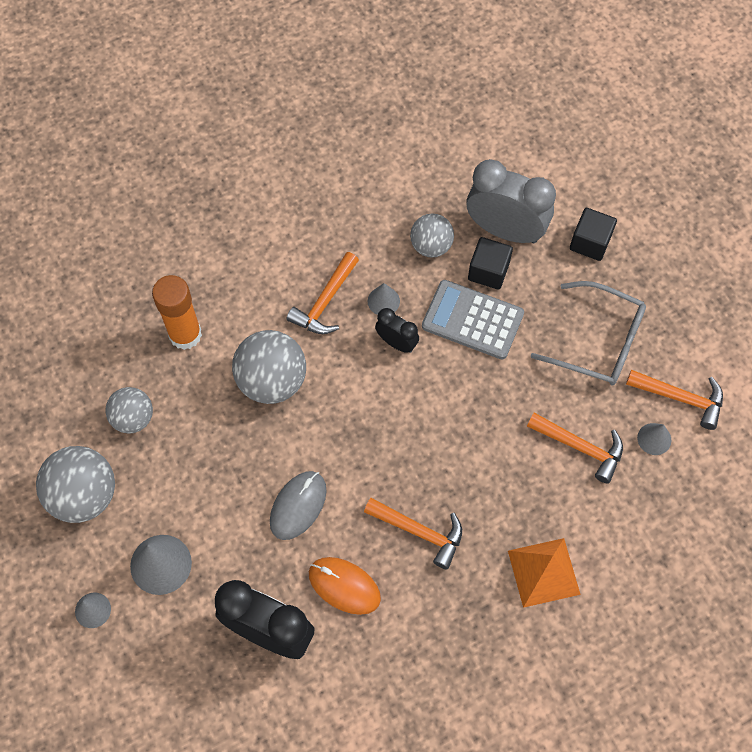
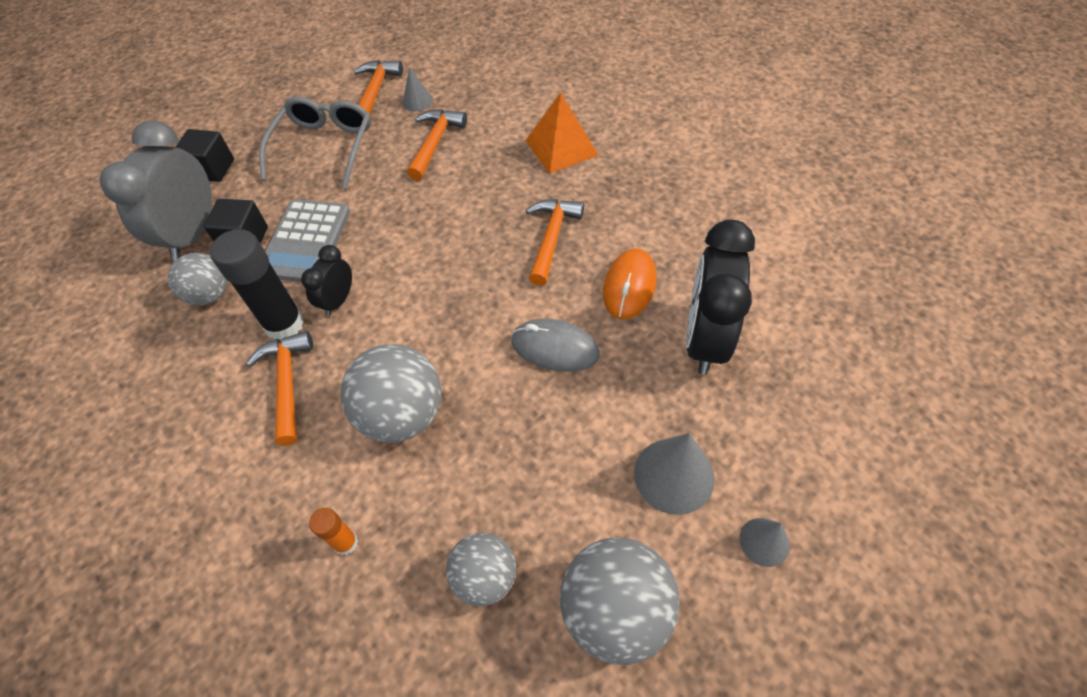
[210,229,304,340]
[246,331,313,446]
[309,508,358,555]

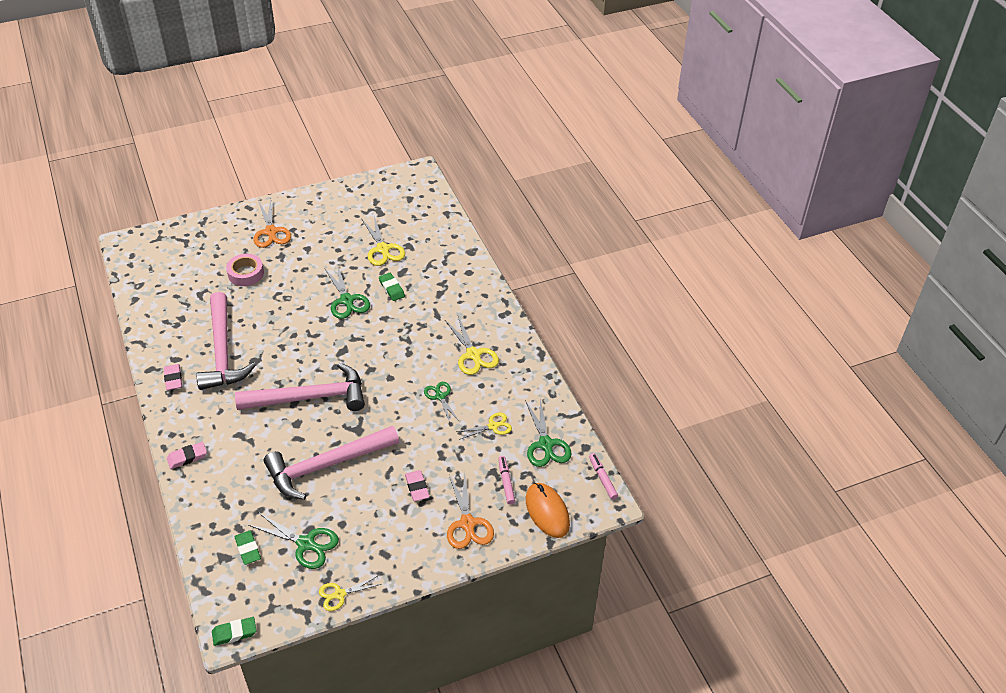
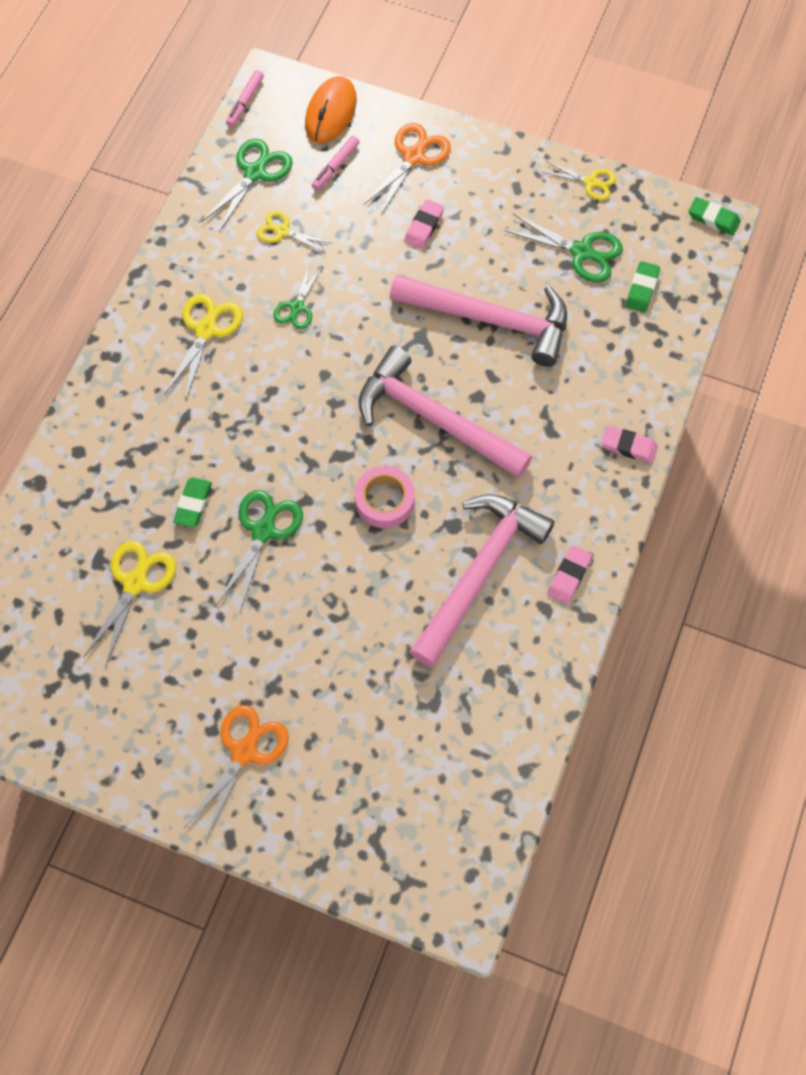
[354,466,415,528]
[505,214,623,283]

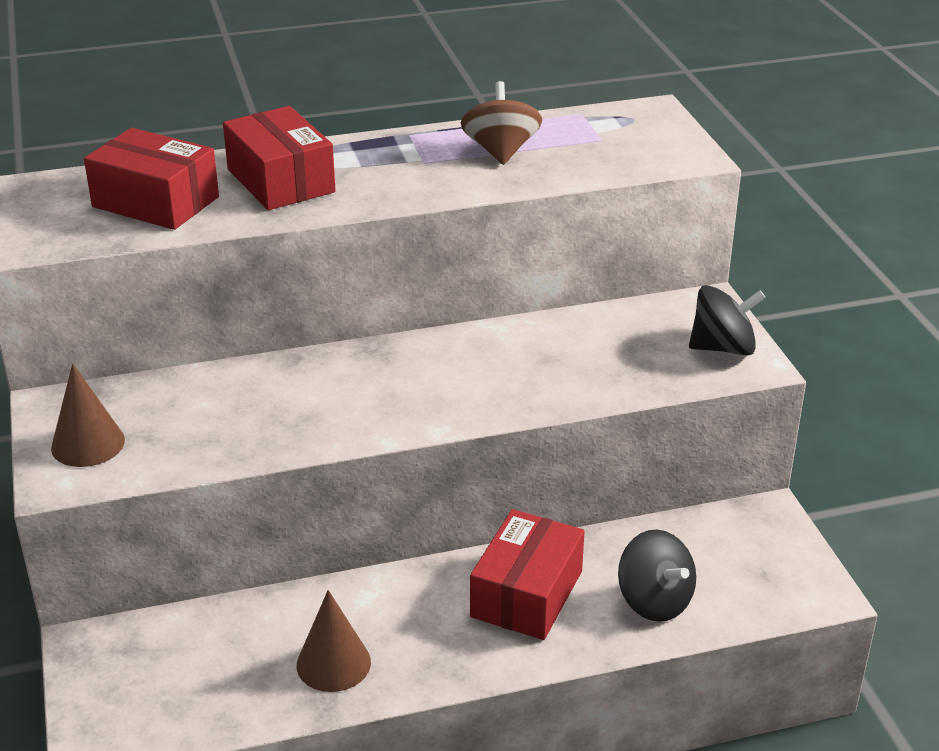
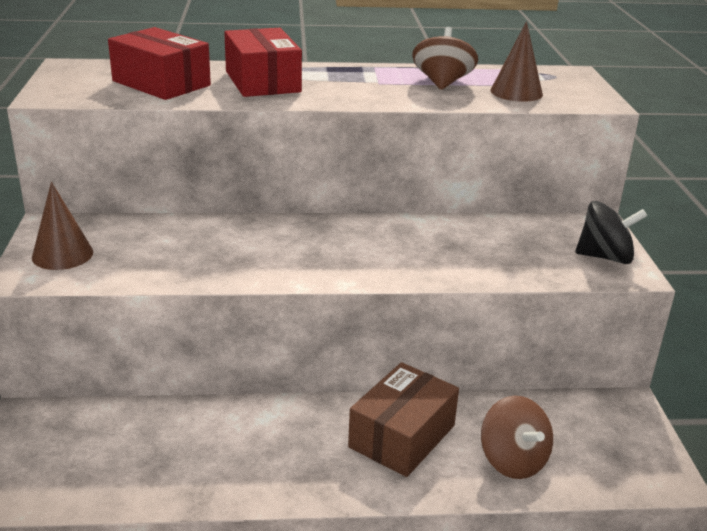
[491,21,543,102]
[348,362,459,477]
[481,396,553,479]

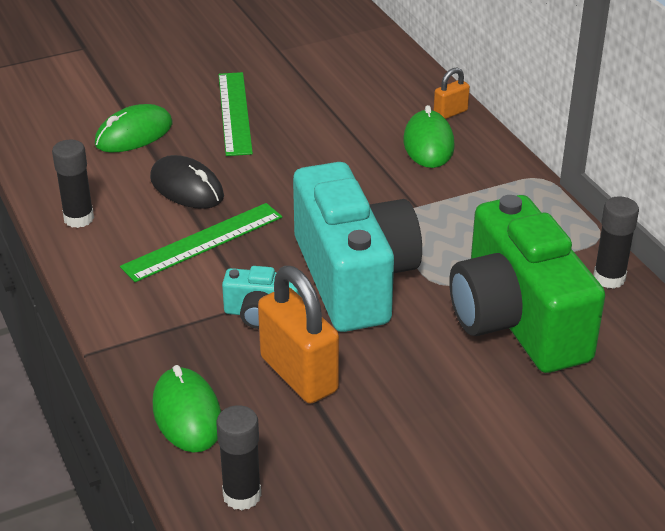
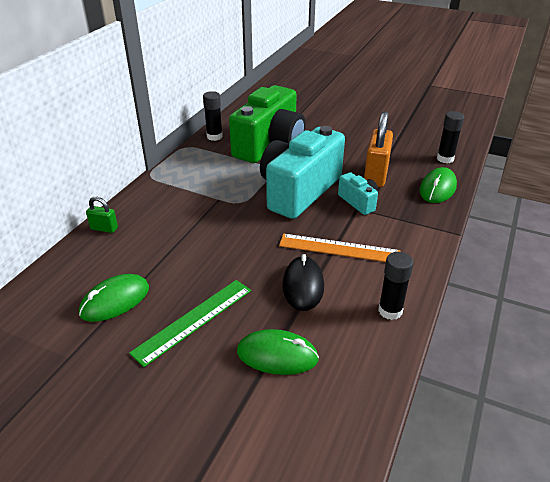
[79,274,149,322]
[279,234,400,262]
[86,197,118,233]

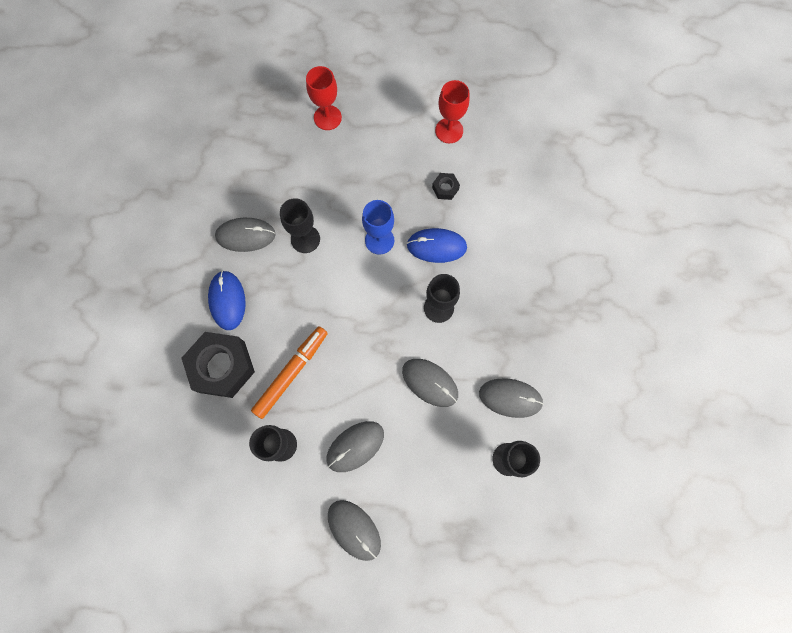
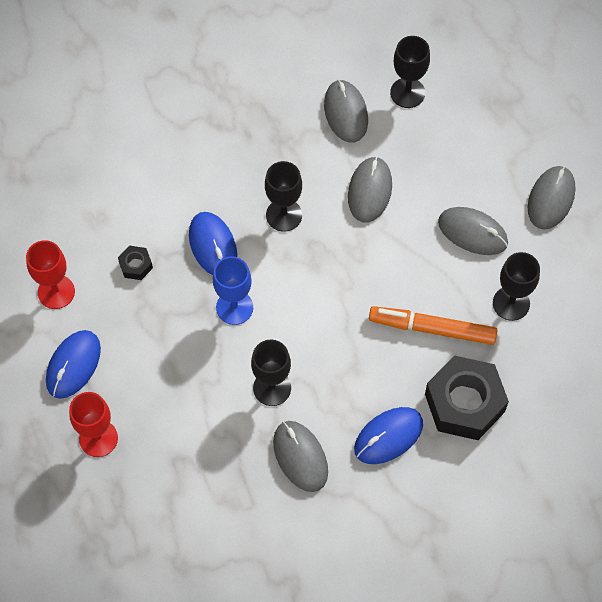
[46,330,101,399]

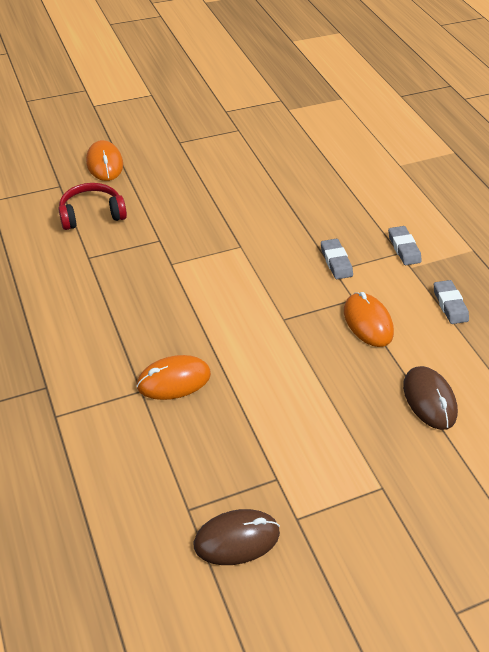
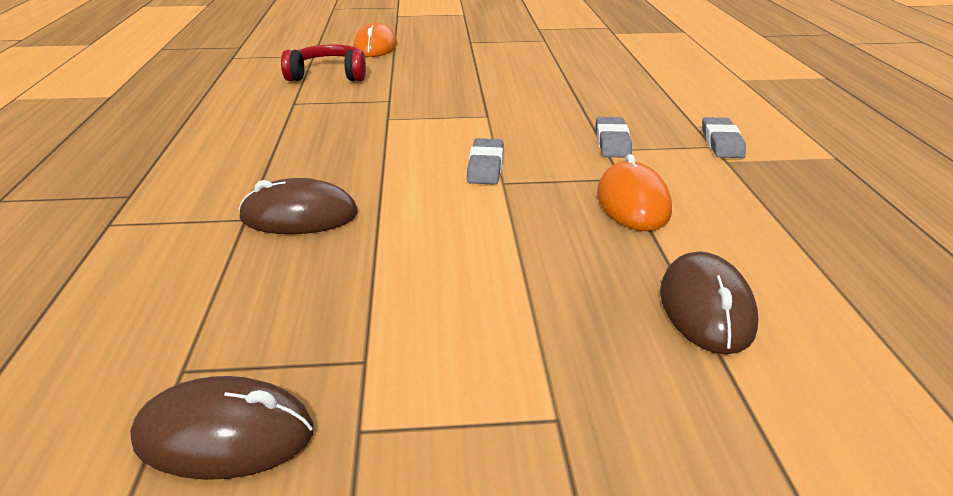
[467,138,504,185]
[239,178,358,234]

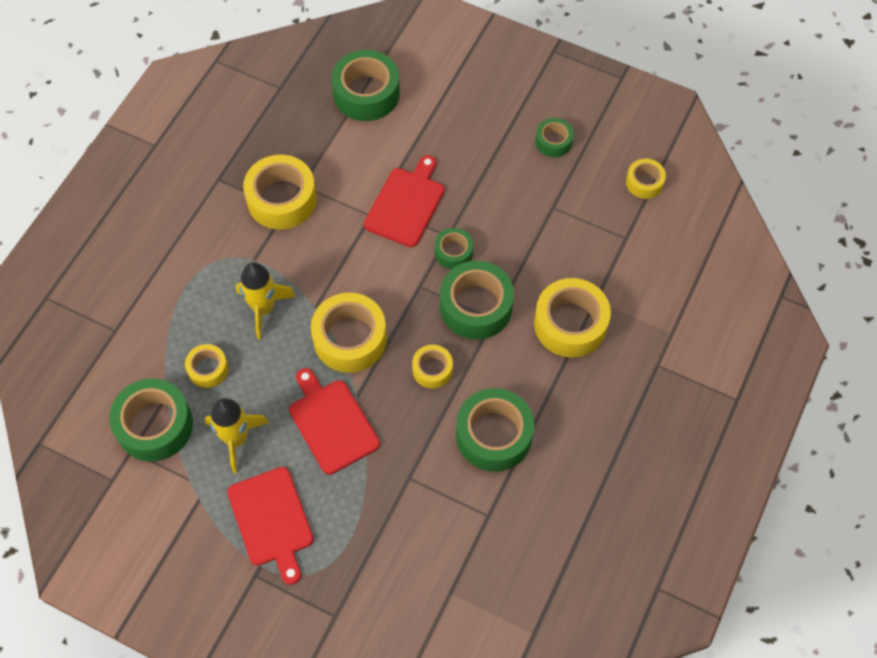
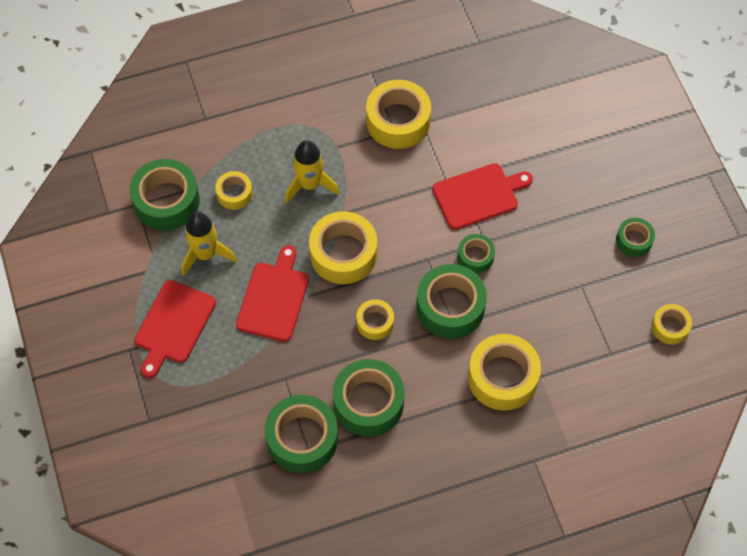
[265,395,338,473]

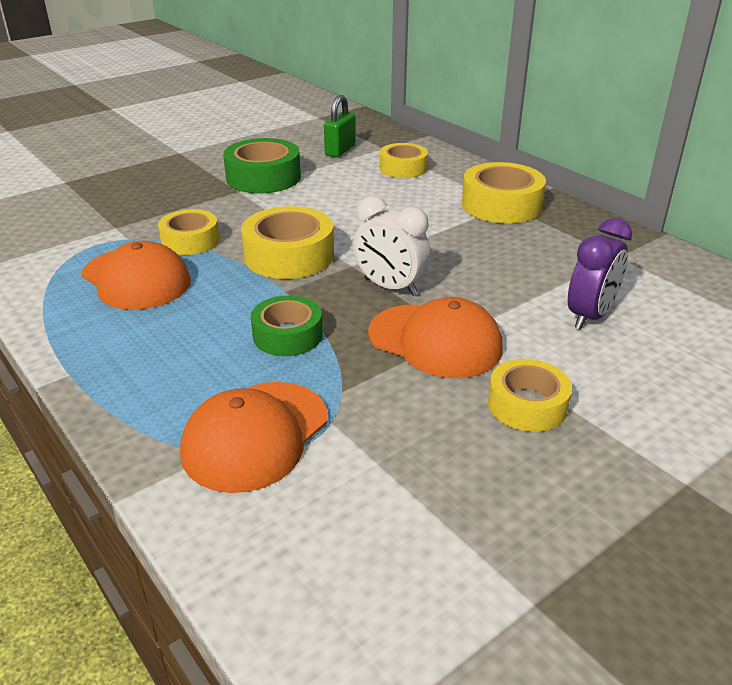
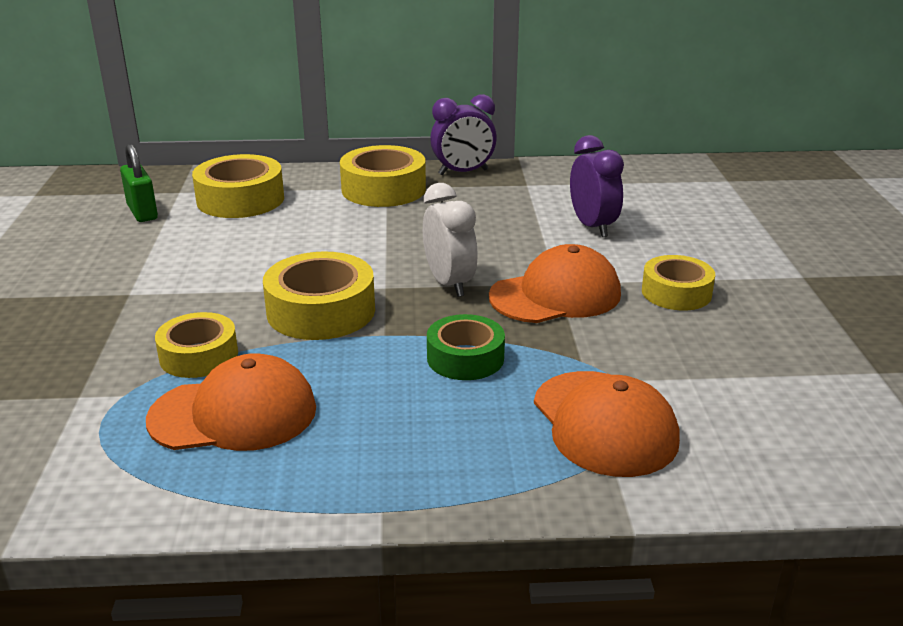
[223,138,301,194] (first image)
[430,94,497,175]
[423,183,478,297]
[192,154,284,218]

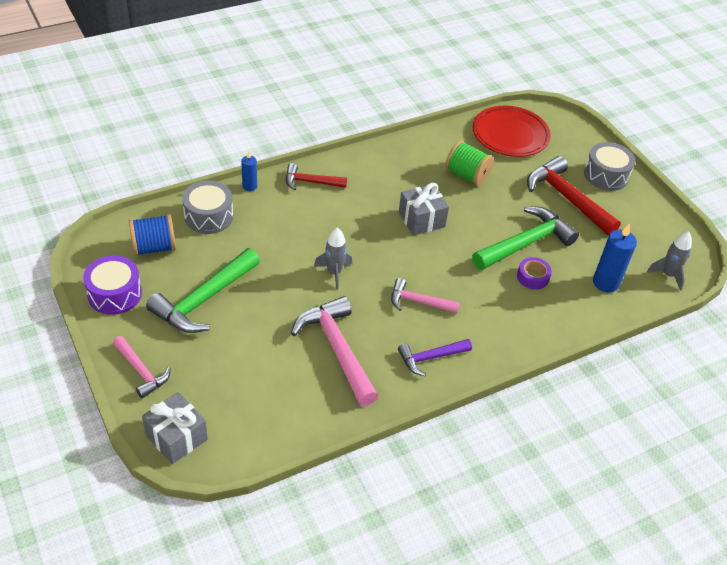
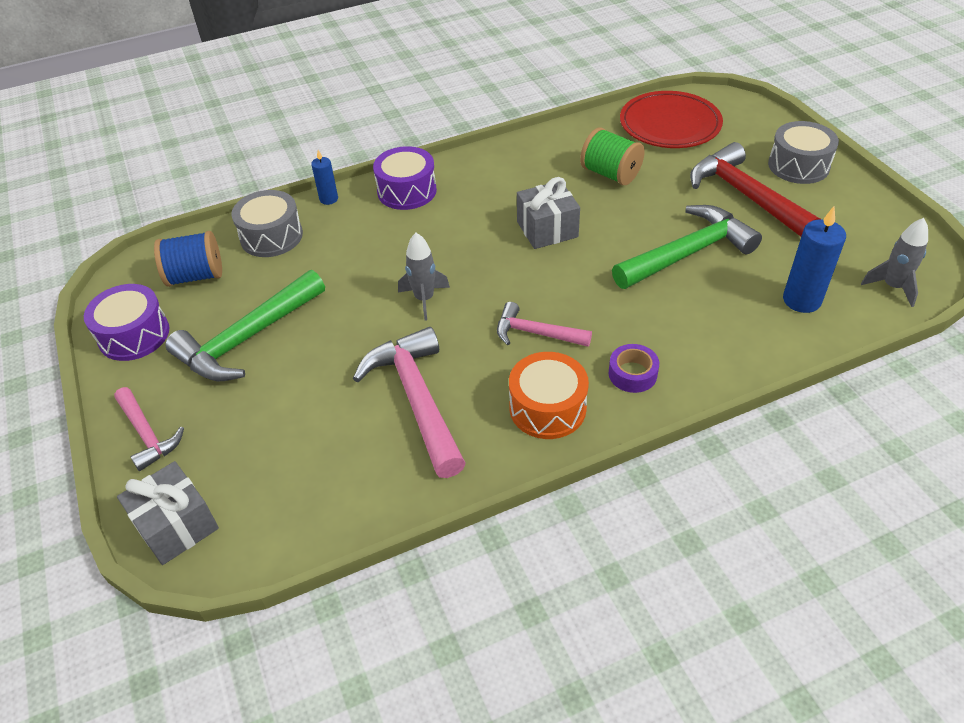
[609,344,659,393]
[373,146,437,210]
[509,352,589,439]

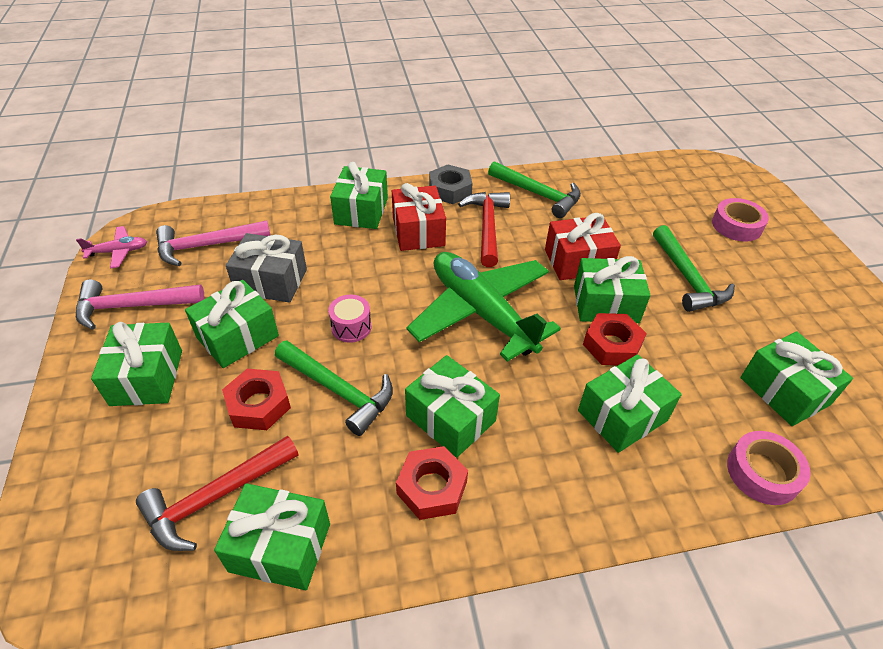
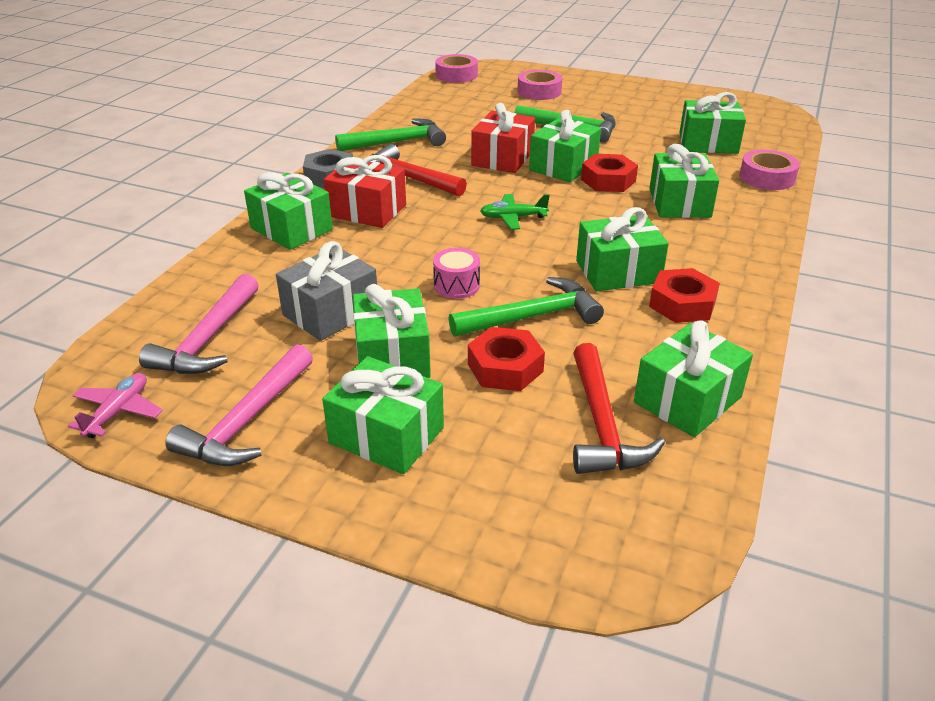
[435,54,478,83]
[480,194,550,230]

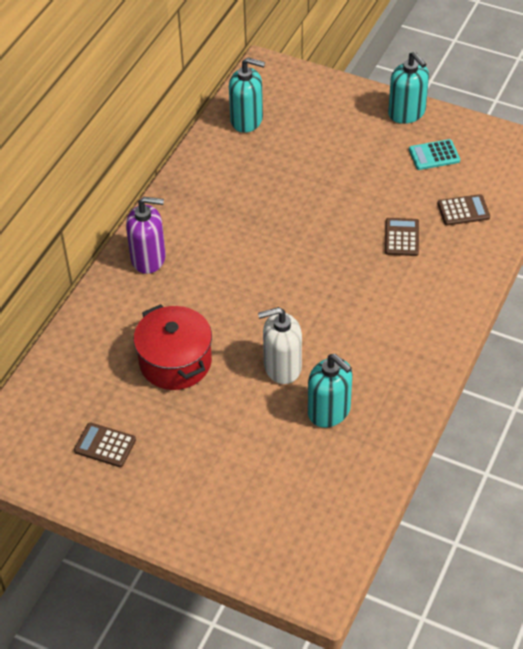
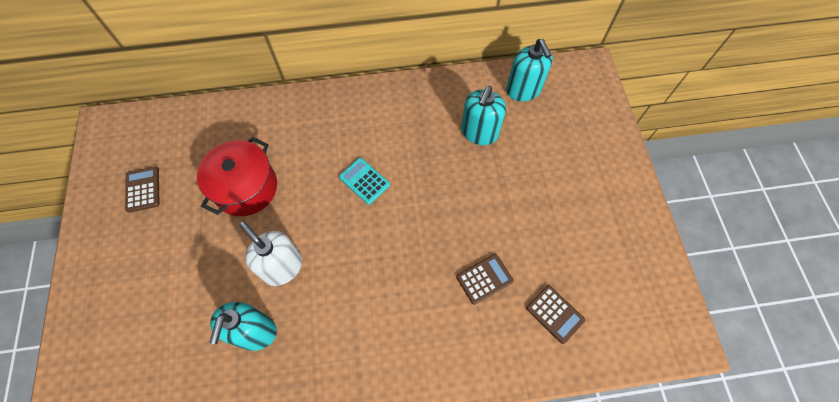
[126,197,166,274] (first image)
[461,86,506,145]
[339,158,390,205]

